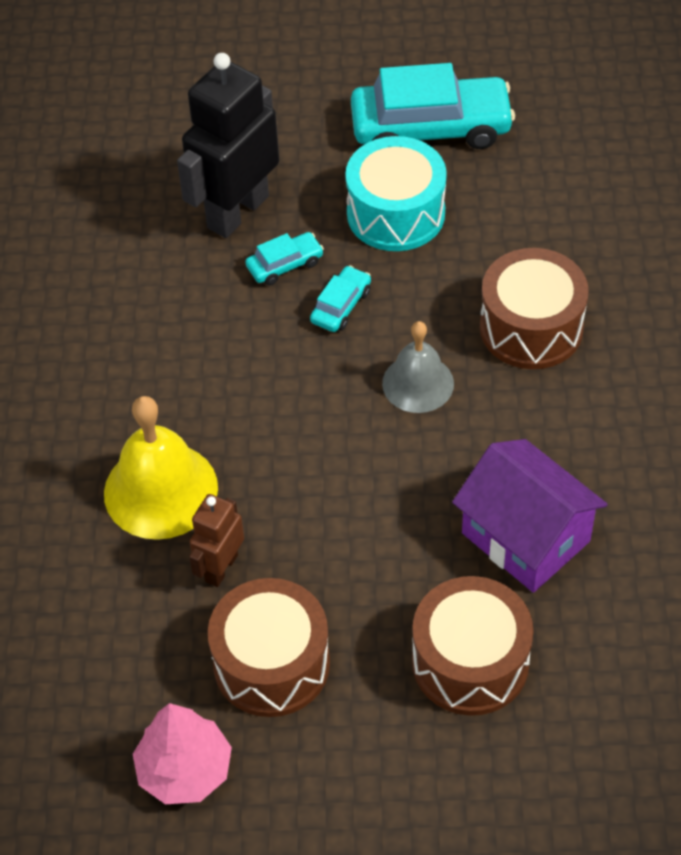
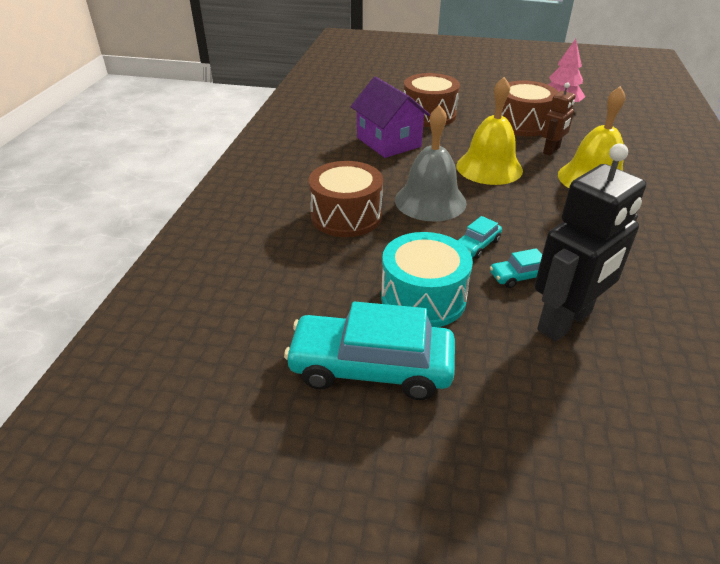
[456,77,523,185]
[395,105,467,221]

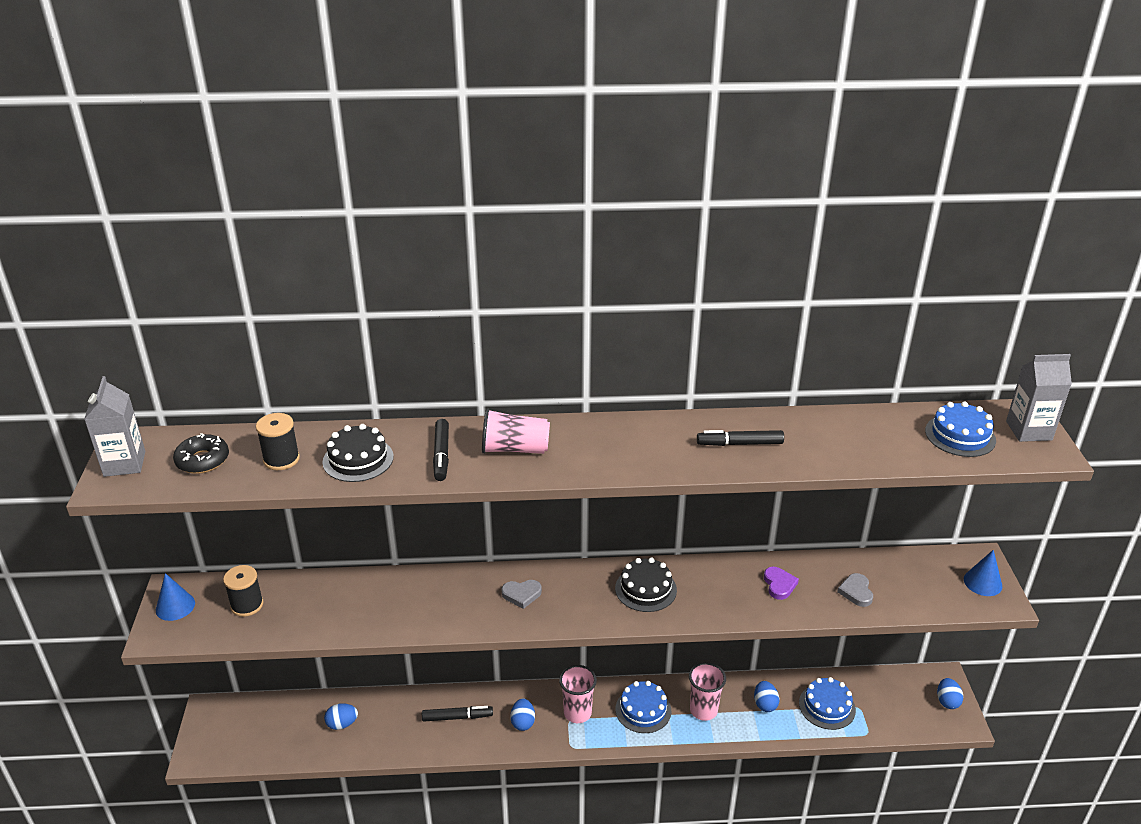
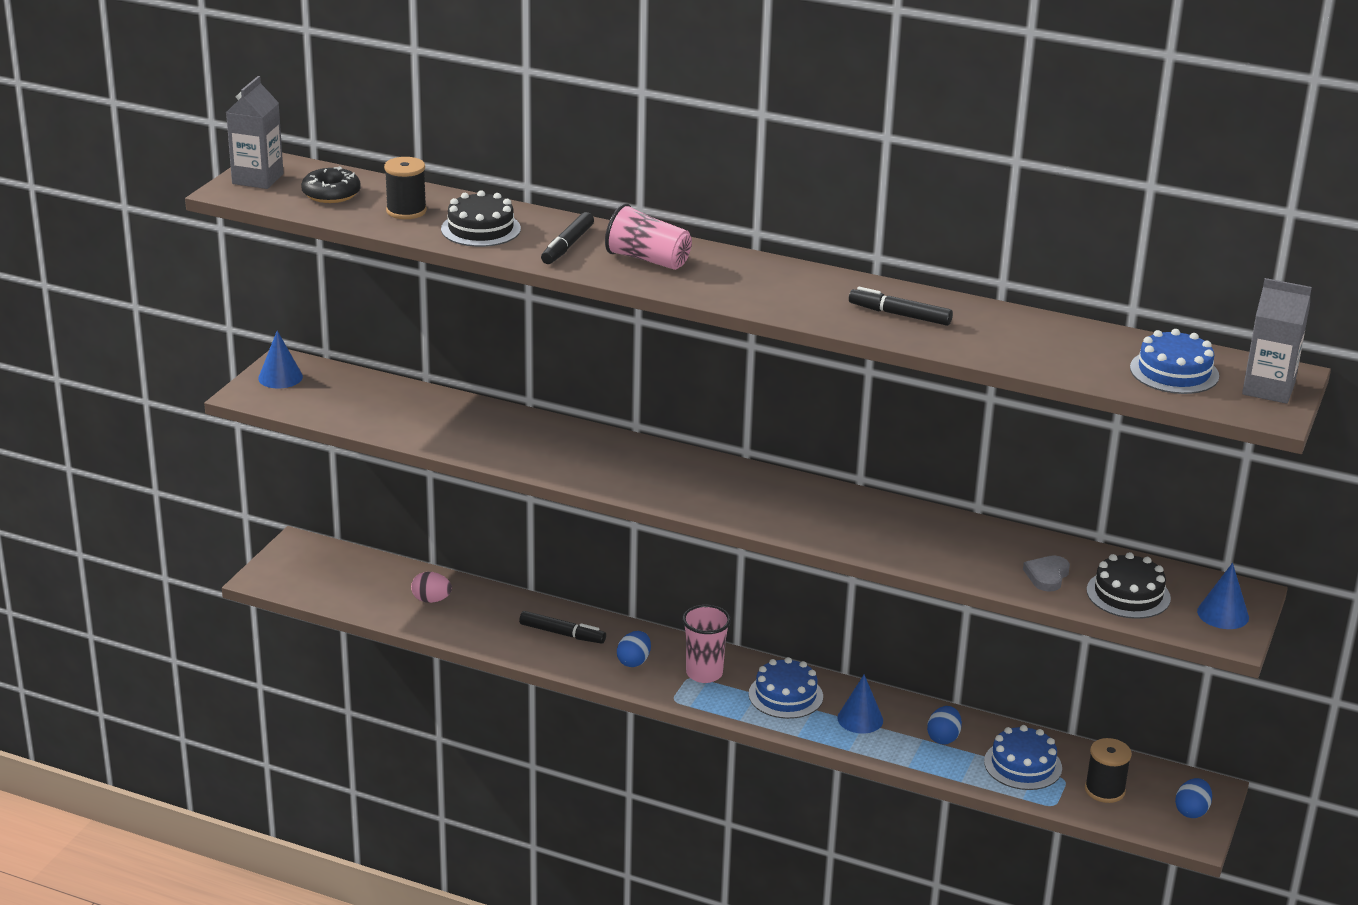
[501,580,542,609] (first image)
[764,567,799,600] (first image)
[1085,738,1132,803]
[1087,552,1171,619]
[837,675,883,734]
[411,572,452,603]

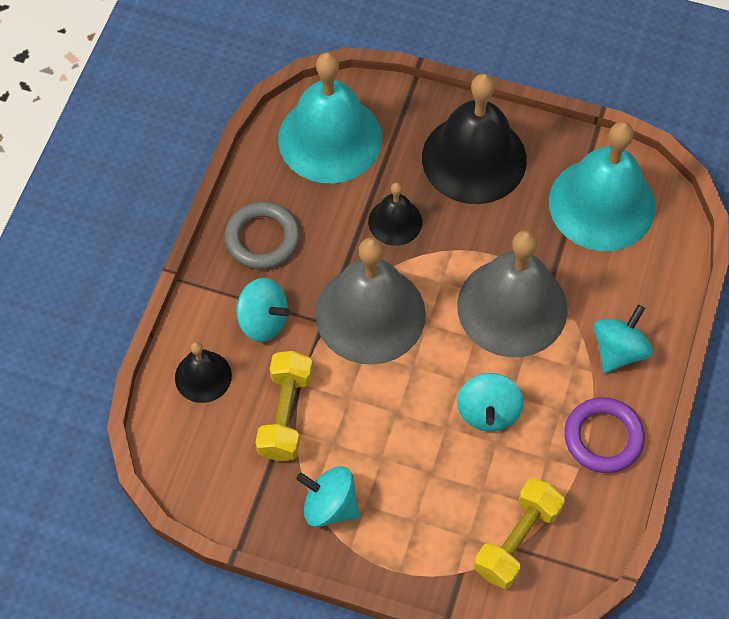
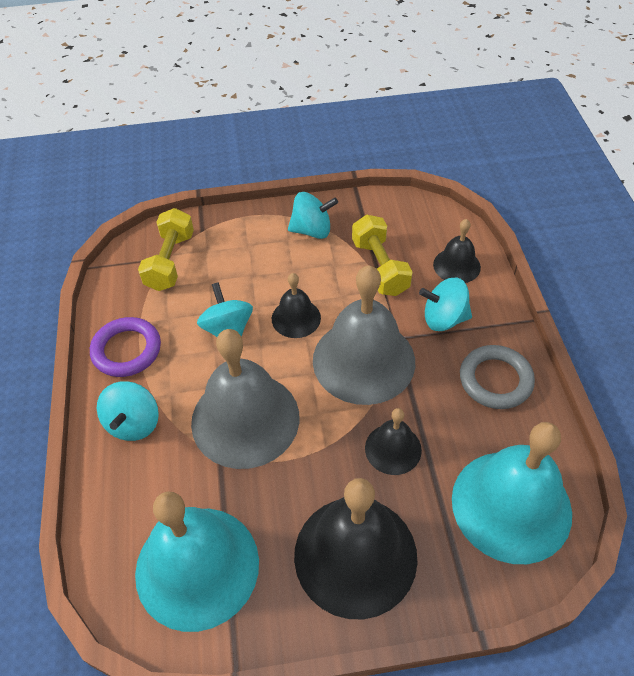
[272,273,321,338]

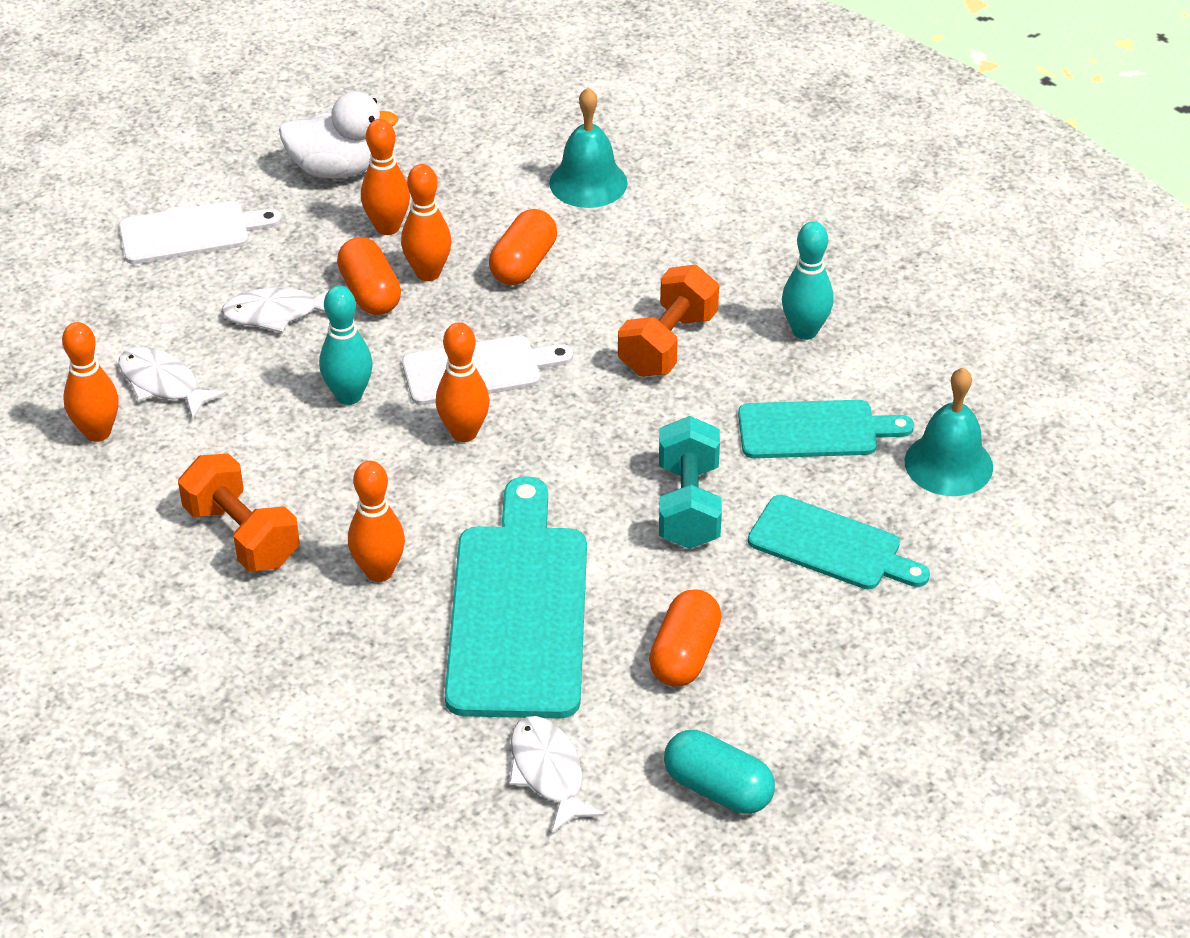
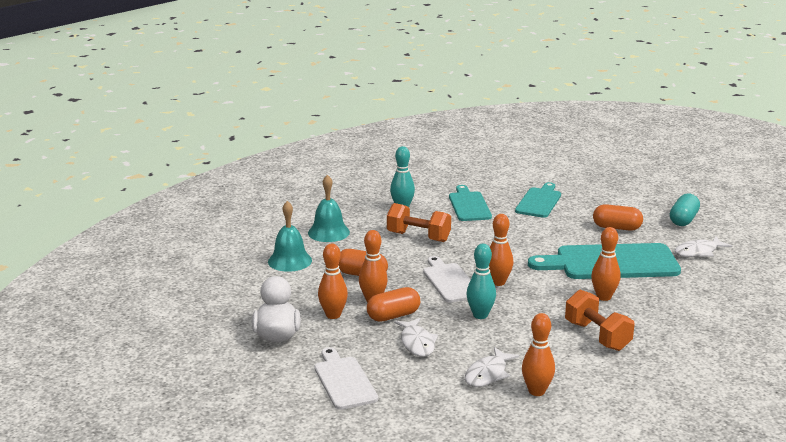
[659,416,722,549] (first image)
[308,175,350,242]
[565,290,634,351]

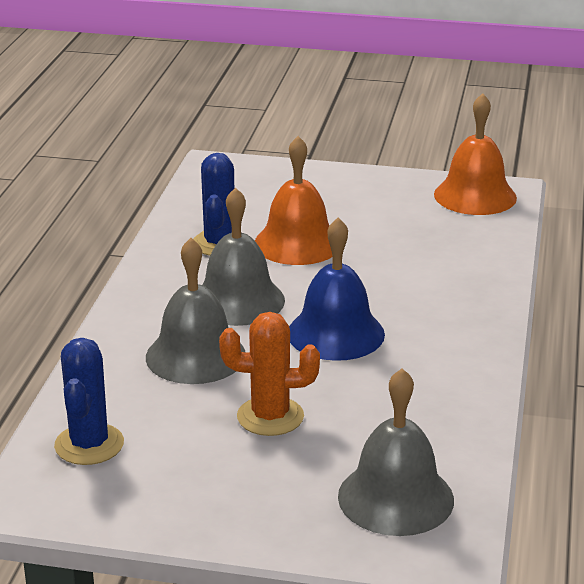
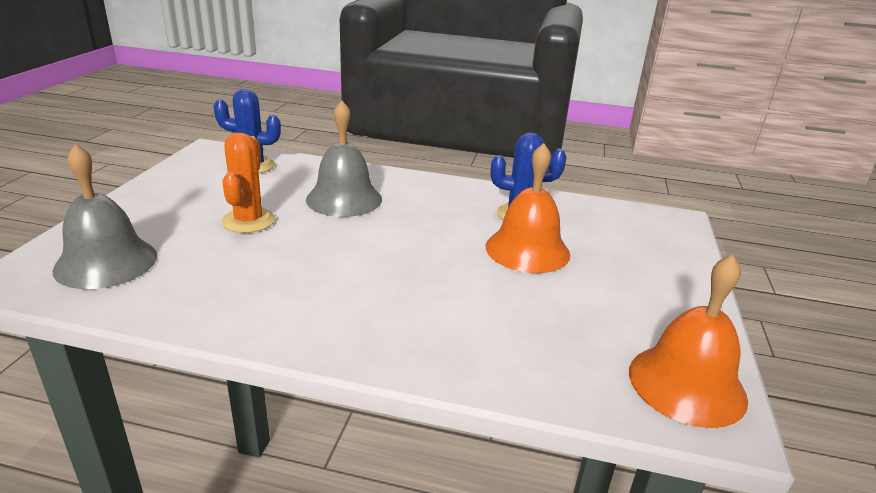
[202,187,285,326] (first image)
[289,218,385,361] (first image)

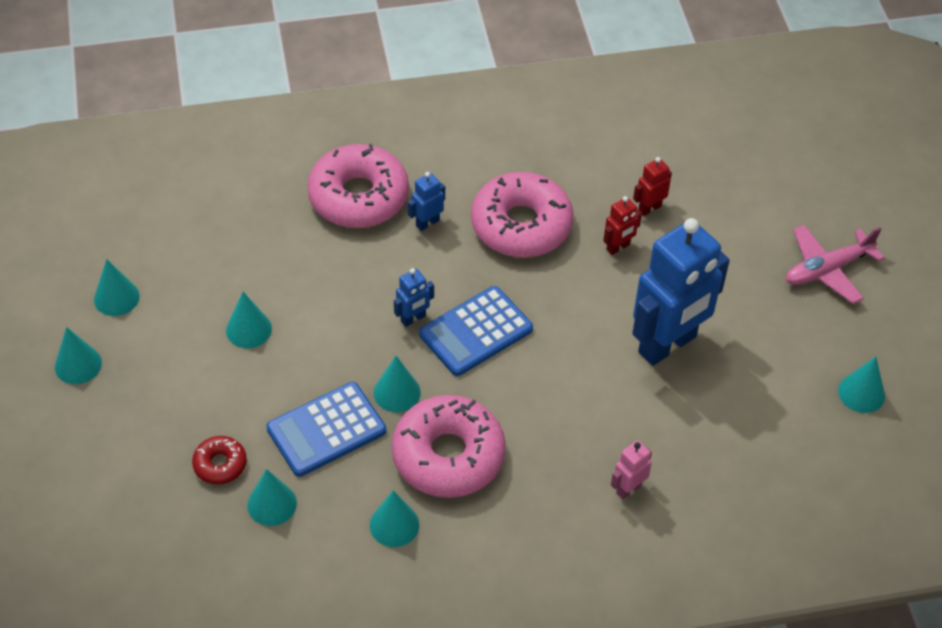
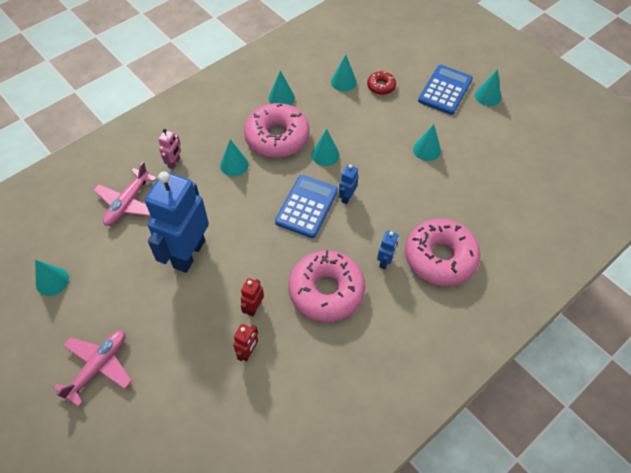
[93,162,157,226]
[220,139,249,177]
[418,65,473,115]

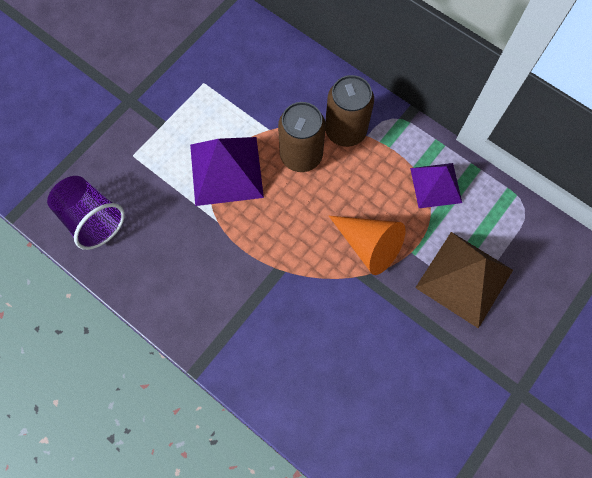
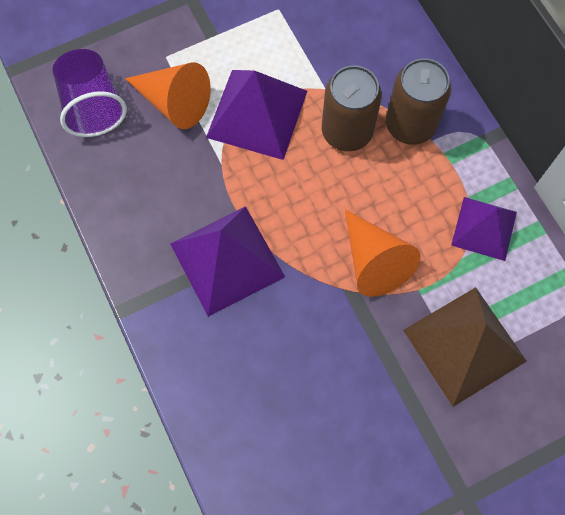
[125,62,211,129]
[170,206,285,317]

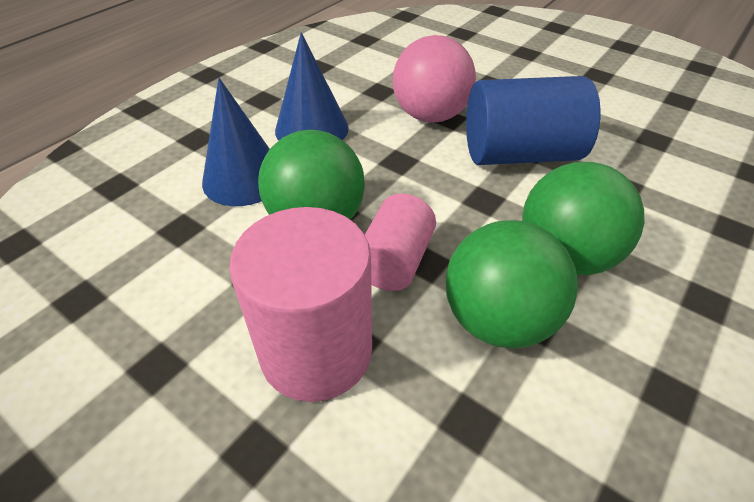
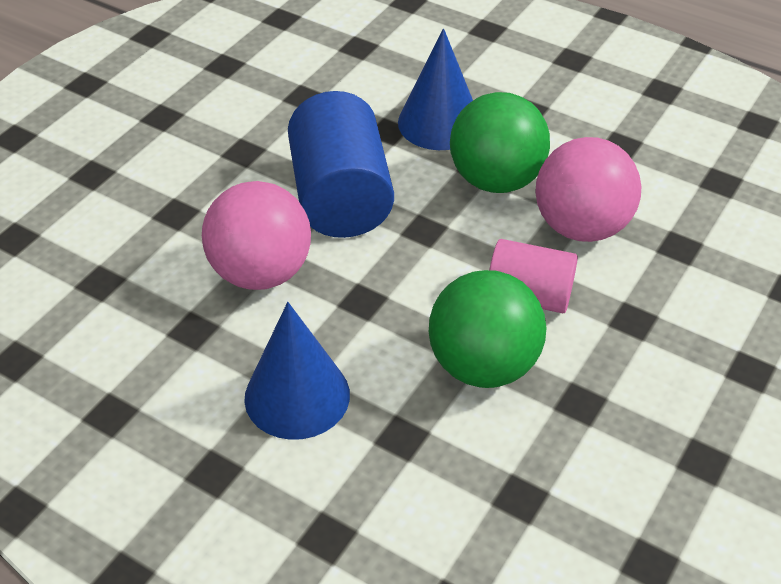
[229,207,372,402] (first image)
[398,28,473,150]
[535,137,642,242]

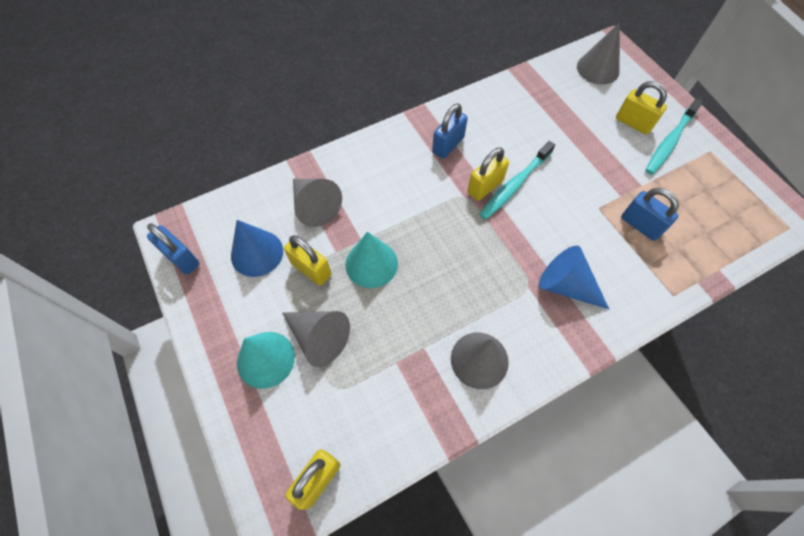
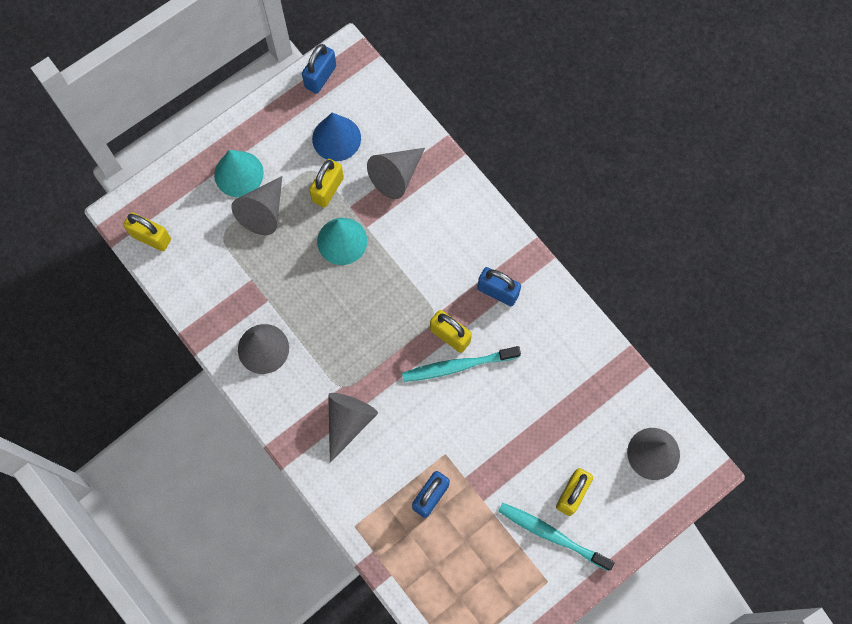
[328,393,378,463]
[402,346,521,382]

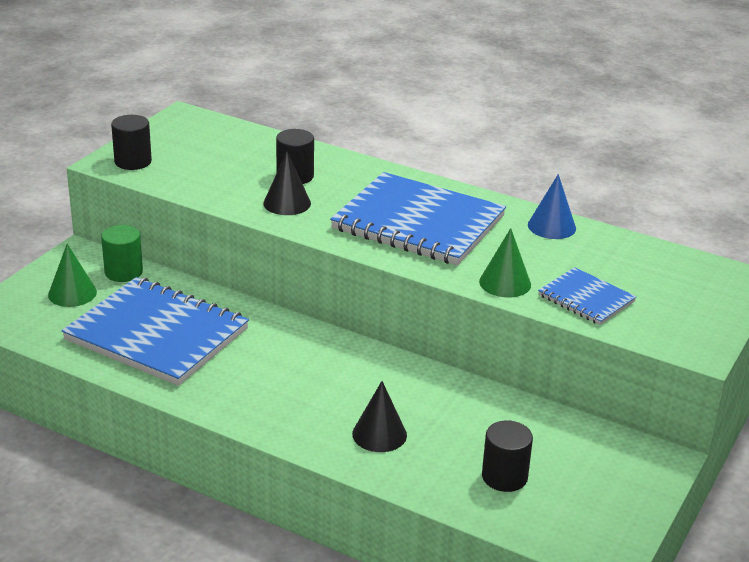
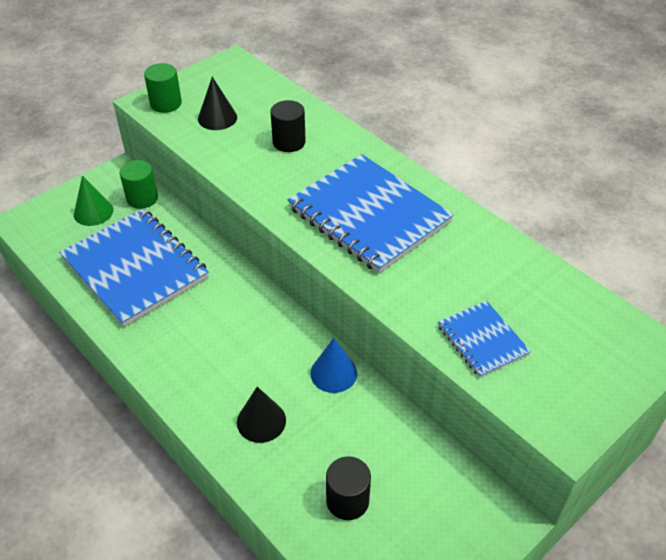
[479,228,531,298] (first image)
[198,77,237,130]
[310,338,357,393]
[144,63,182,113]

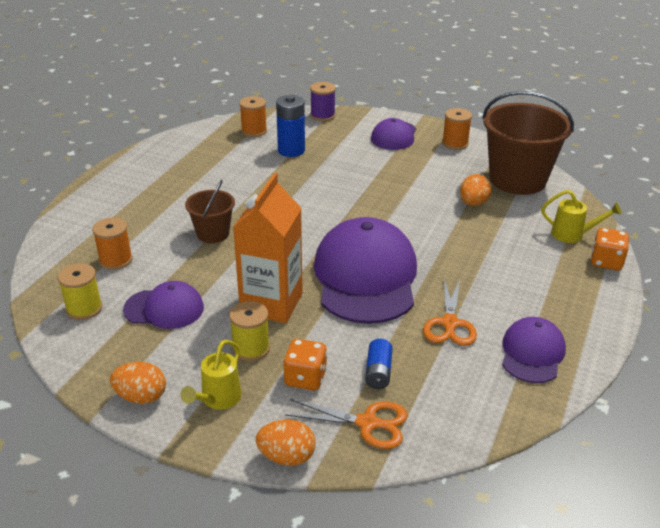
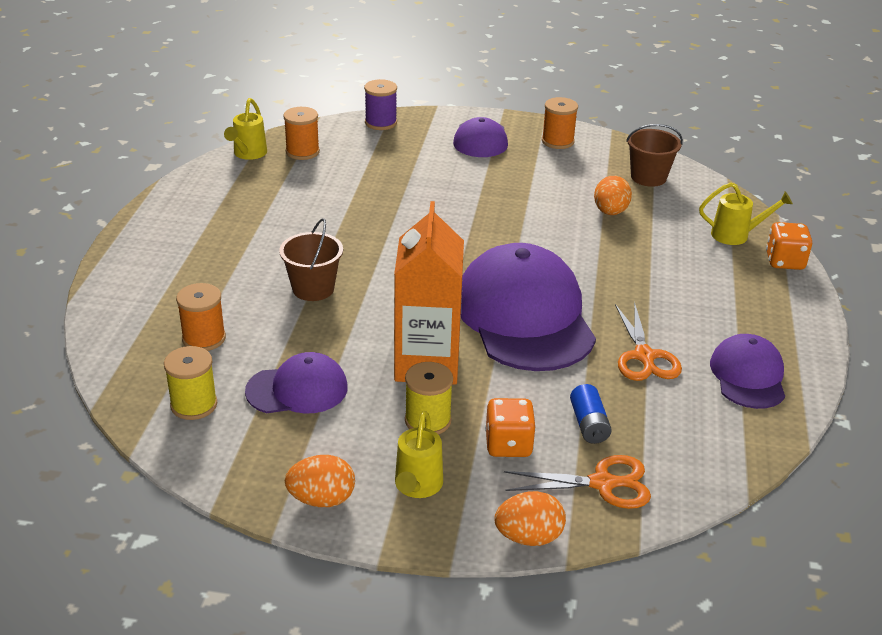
[276,95,305,157] (first image)
[224,98,267,160]
[626,124,683,187]

